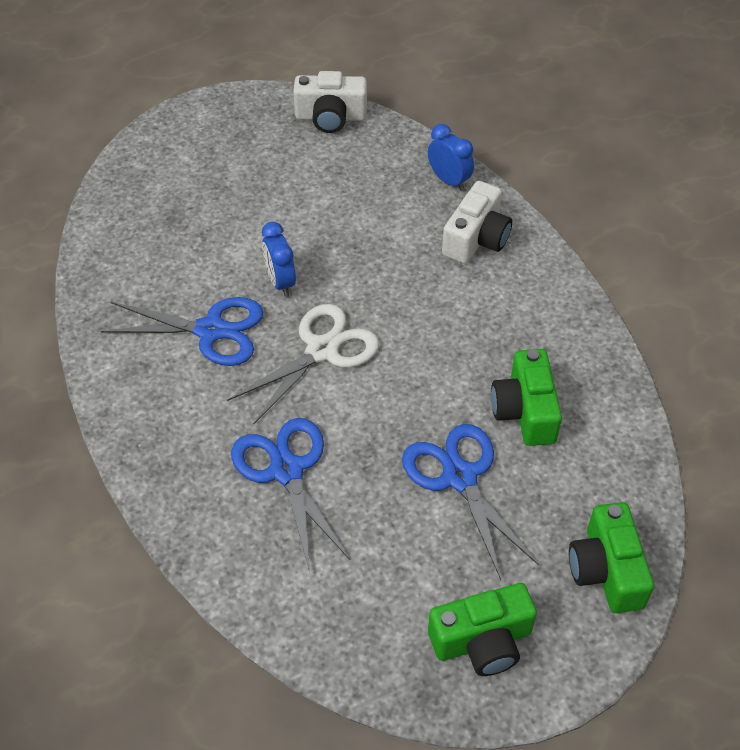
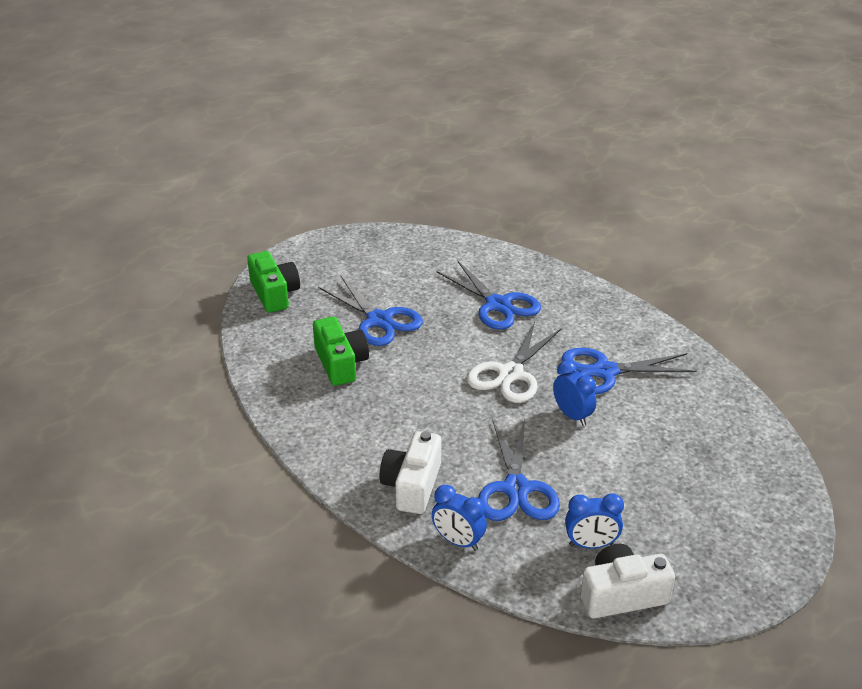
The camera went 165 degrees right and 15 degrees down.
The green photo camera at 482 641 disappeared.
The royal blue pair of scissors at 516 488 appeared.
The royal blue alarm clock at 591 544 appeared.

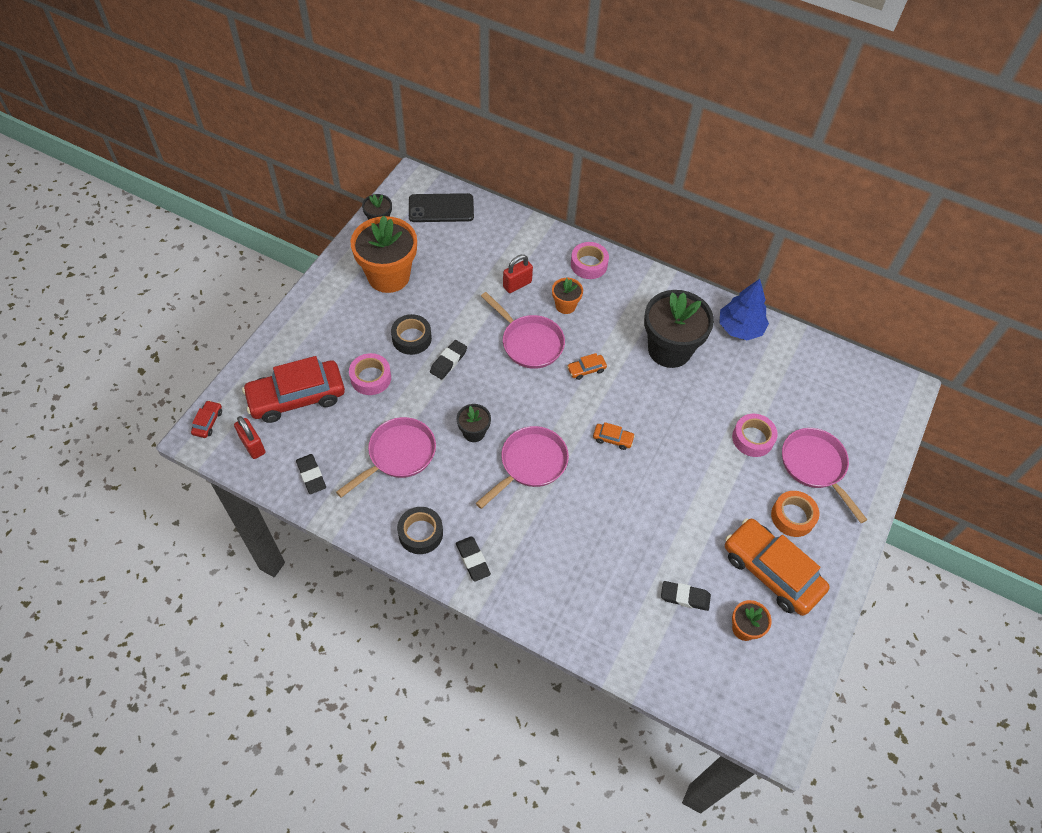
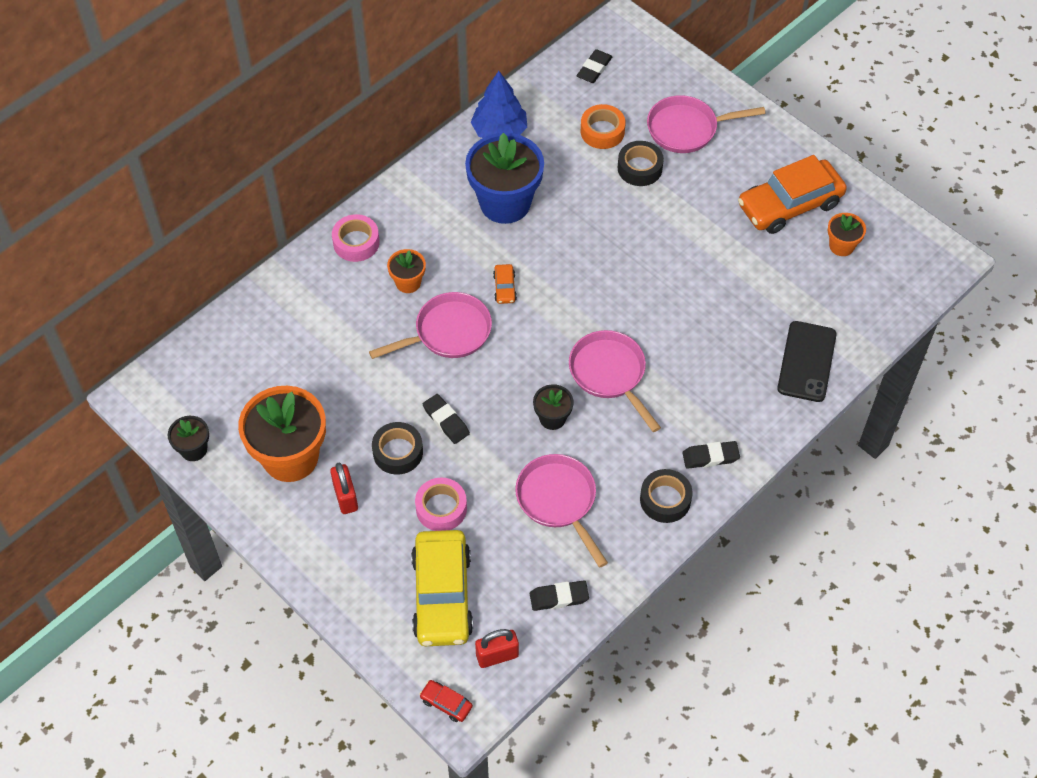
The camera went 70 degrees left and 0 degrees up.
The ebony smartphone moved from 441 208 to 806 361.
The scarlet small lock moved from 517 284 to 345 497.
The ebony plant pot at 669 349 became the royal blue plant pot at 505 203.
The scarlet automobile at 297 397 became the golden automobile at 442 595.
The pink tape at 752 438 became the ebony tape at 639 168.
The bright orange automobile at 613 439 disappeared.
The bright orange tape moved from 792 516 to 602 131.
The ebony gum eraser moved from 685 597 to 594 69.

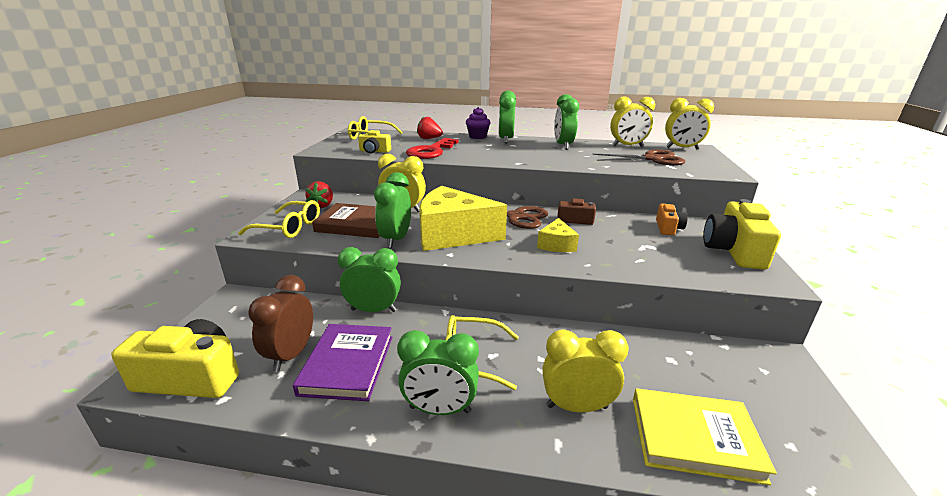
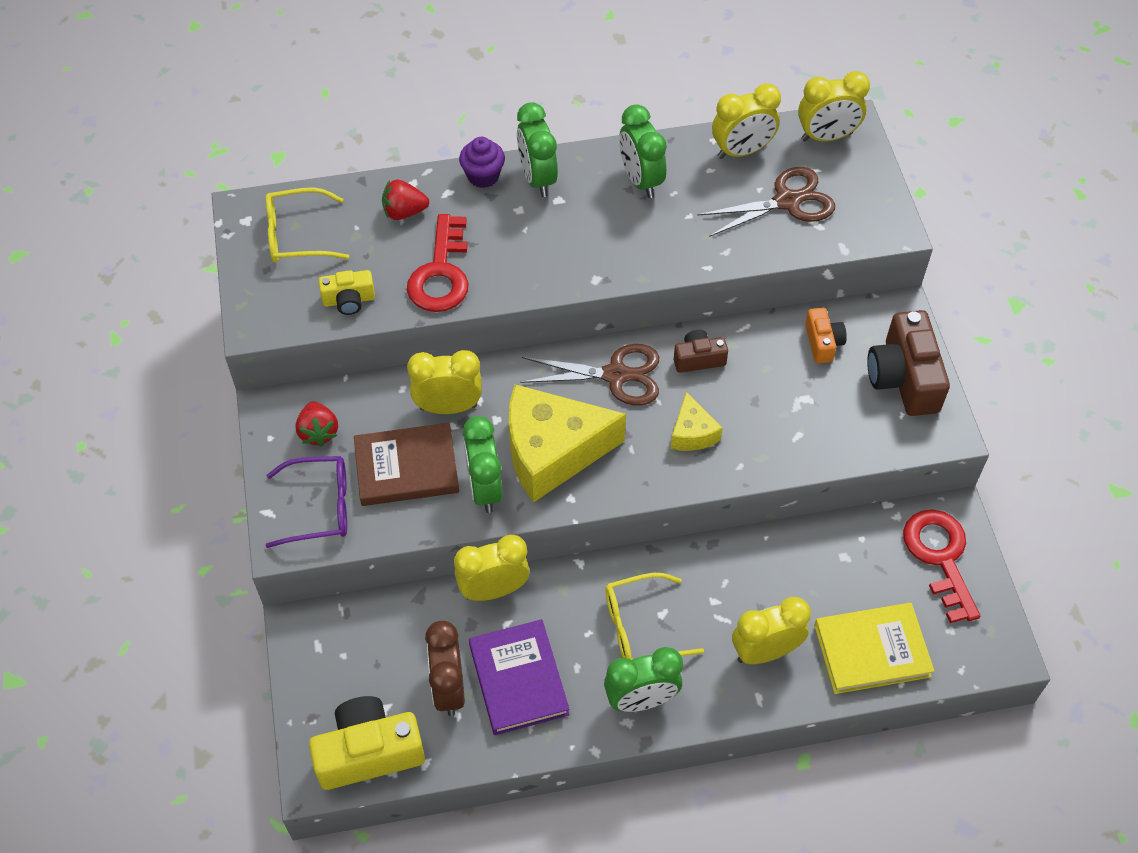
The camera went 20 degrees left and 30 degrees up.
The golden photo camera at 734 251 became the russet photo camera at 903 378.
The golden glasses at 289 228 became the royal purple glasses at 319 507.
The green alarm clock at 373 310 became the golden alarm clock at 493 590.
The scarlet key at 940 557 appeared.

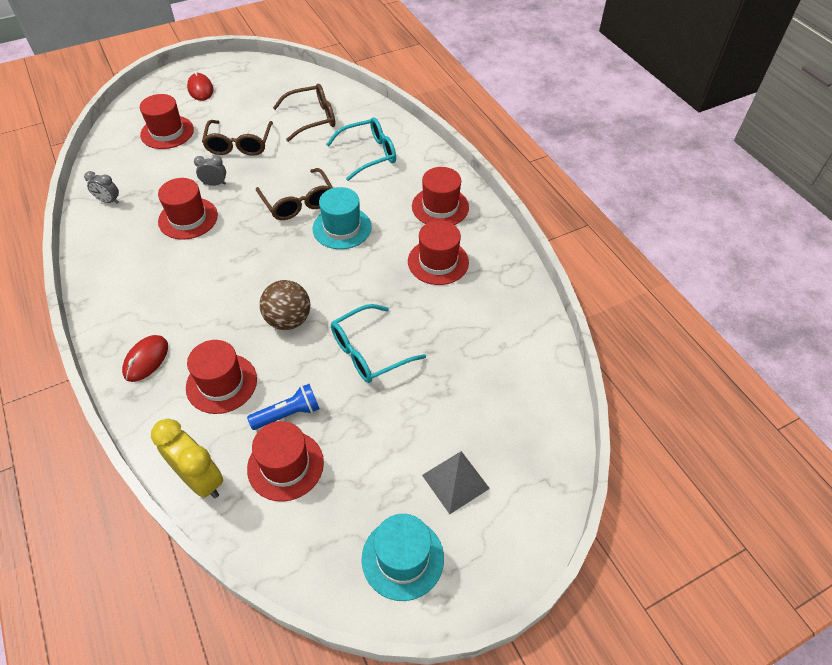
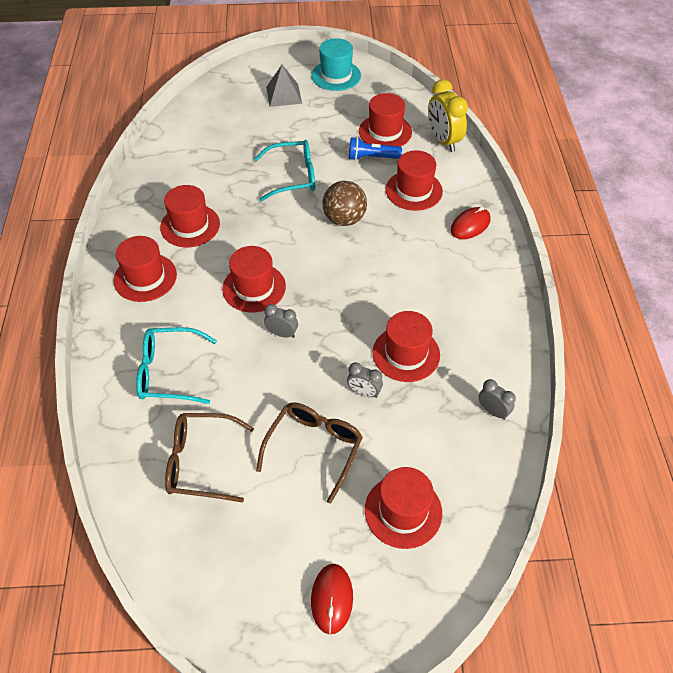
The camera went 155 degrees left and 0 degrees up.
The russet glasses at 298 202 was replaced by the ash-grey alarm clock at 282 333.
The teal tall hat at 342 228 became the scarlet tall hat at 254 287.

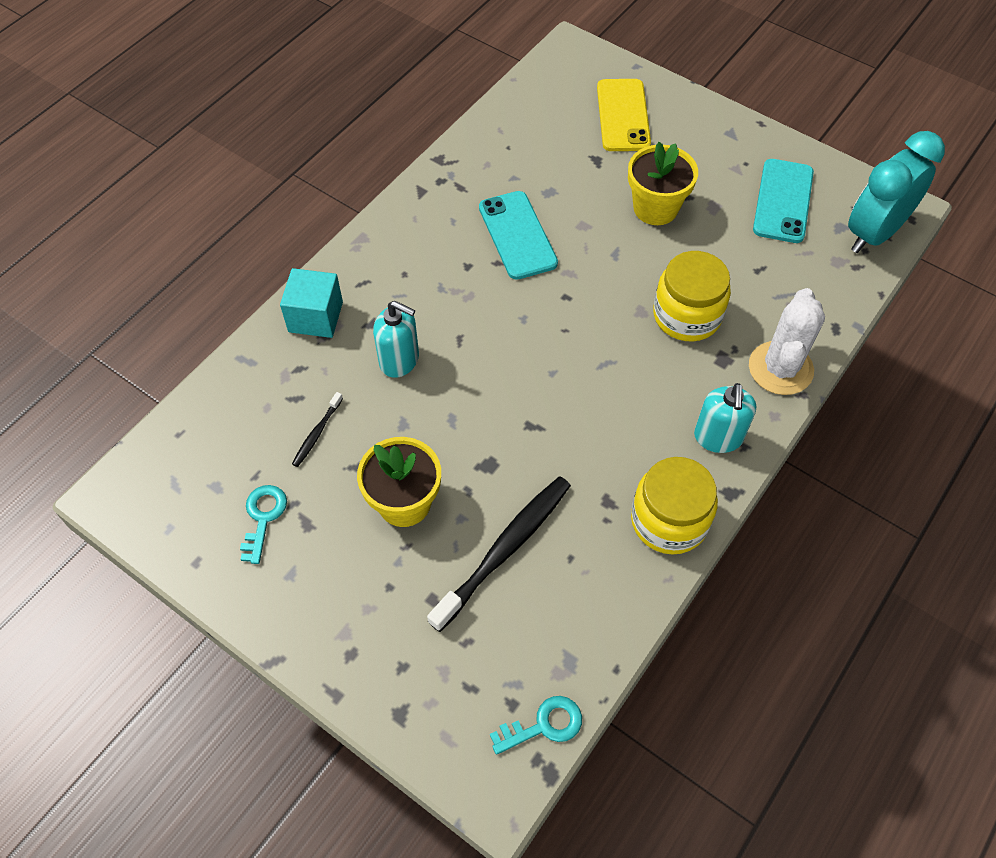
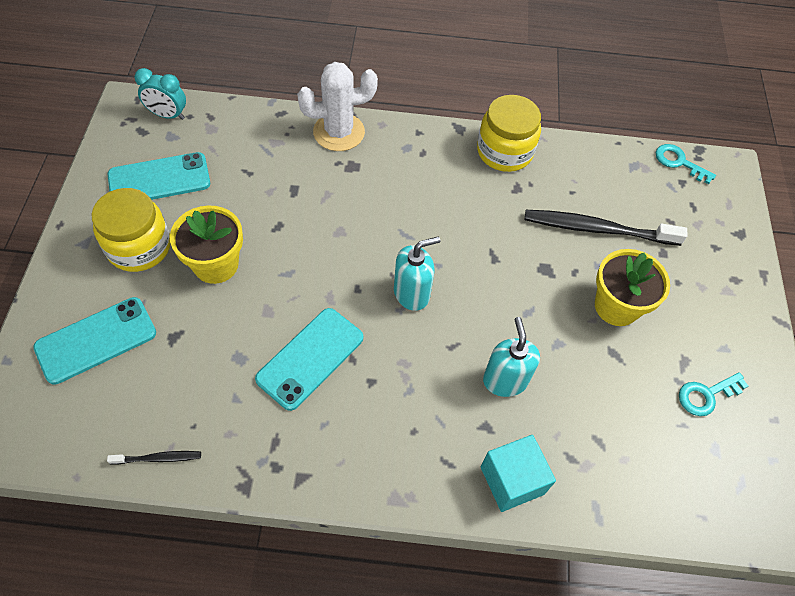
The camera went 125 degrees left and 0 degrees up.
The golden smartphone at 623 115 became the teal smartphone at 96 340.
The teal alarm clock at 873 233 changed to 0.56 times the size.
The golden jar moved from 687 315 to 139 247.
The teal soap pump moved from 718 437 to 412 293.
The ebony toothbrush moved from 317 433 to 158 458.

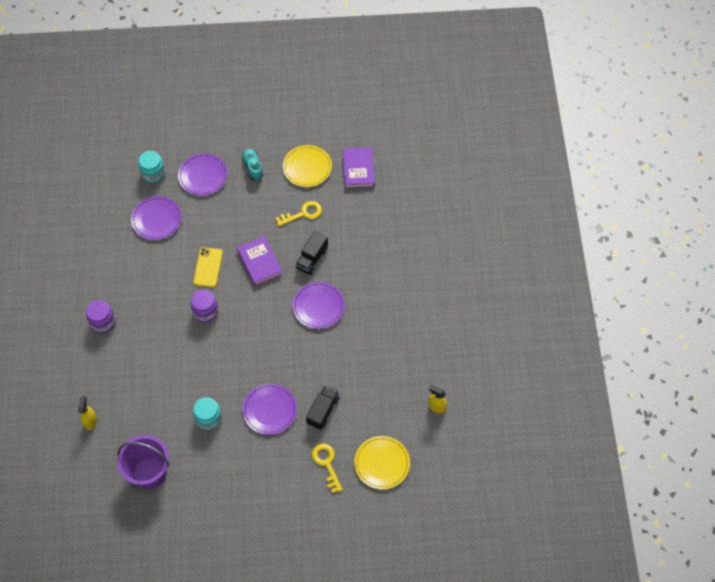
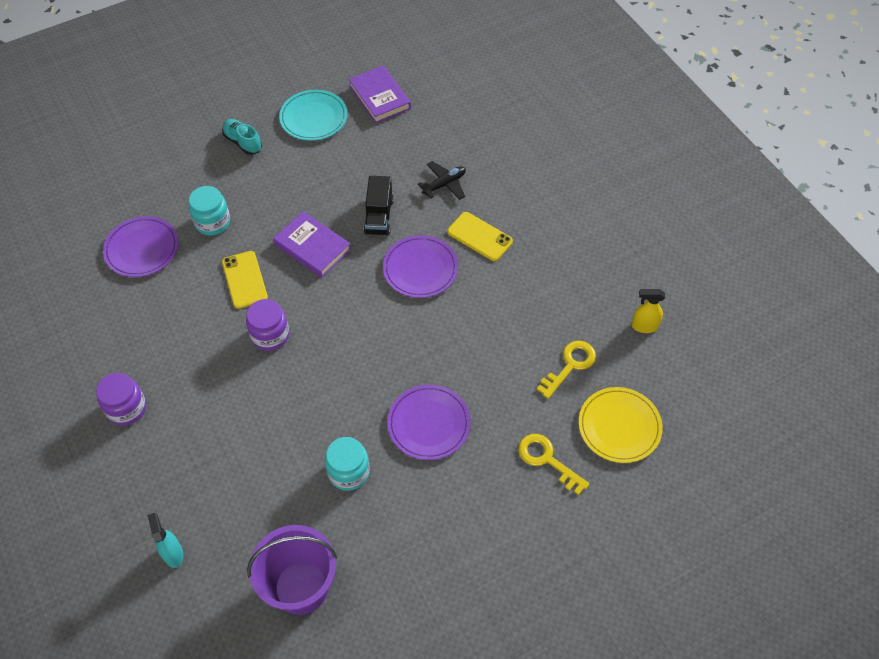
The camera went 25 degrees left and 5 degrees down.
The golden plate at 307 167 became the teal plate at 313 118.
The teal jar moved from 153 173 to 212 222.
The royal purple plate at 203 176 disappeared.
The golden key moved from 303 213 to 570 365.
The ebony toy truck at 323 411 disappeared.
The golden spray cleaner at 90 421 became the teal spray cleaner at 173 553.
The ebony plane at 444 184 appeared.
The golden smartphone at 479 237 appeared.

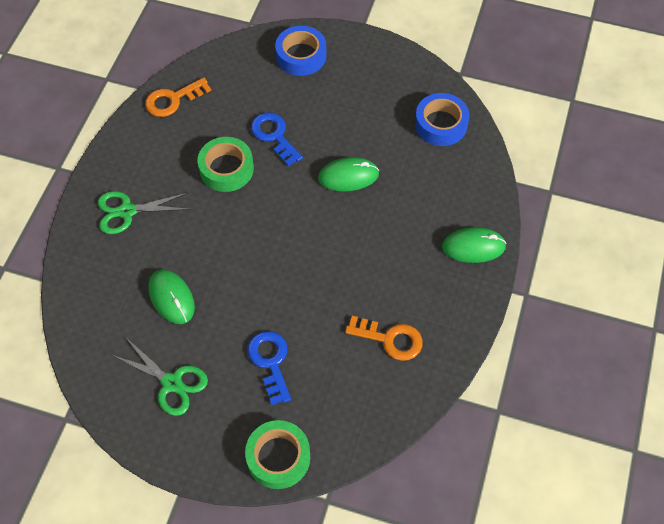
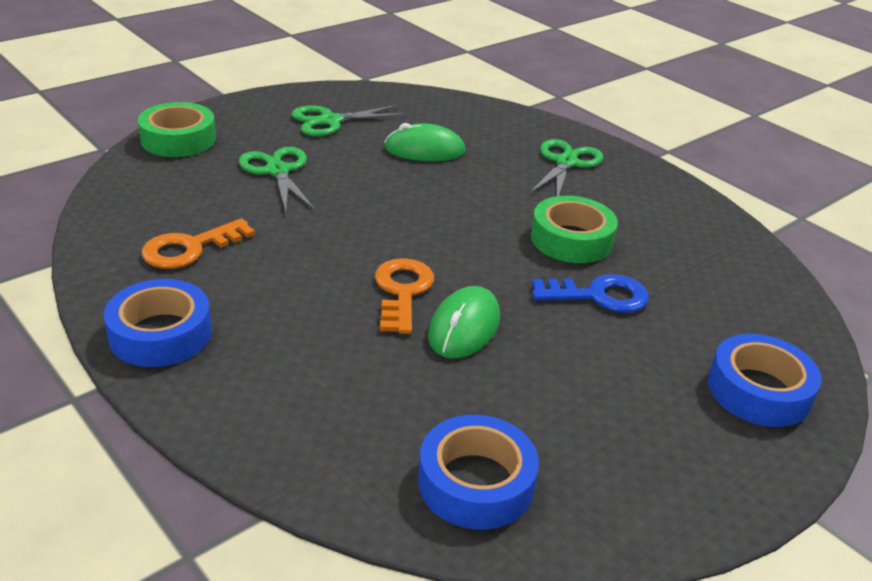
The camera went 120 degrees right and 25 degrees down.
The bright orange key moved from 172 100 to 402 291.
The green computer mouse at 473 247 disappeared.
The royal blue key at 270 362 was replaced by the green pair of scissors at 277 171.
The royal blue tape at 160 334 appeared.

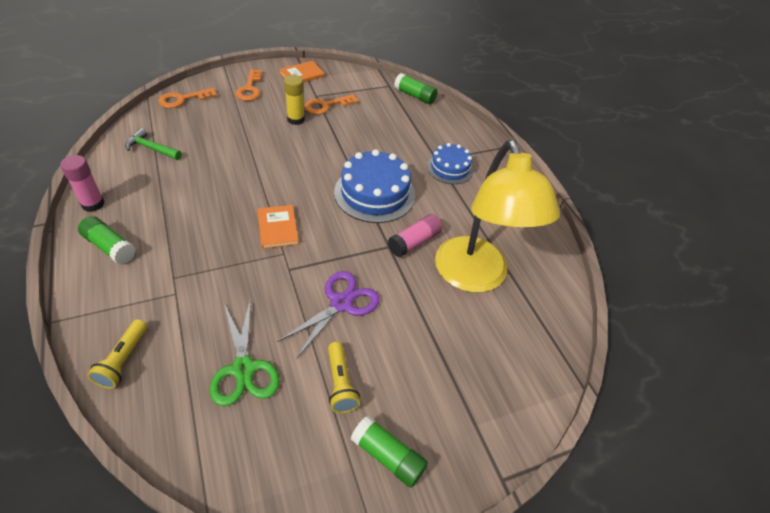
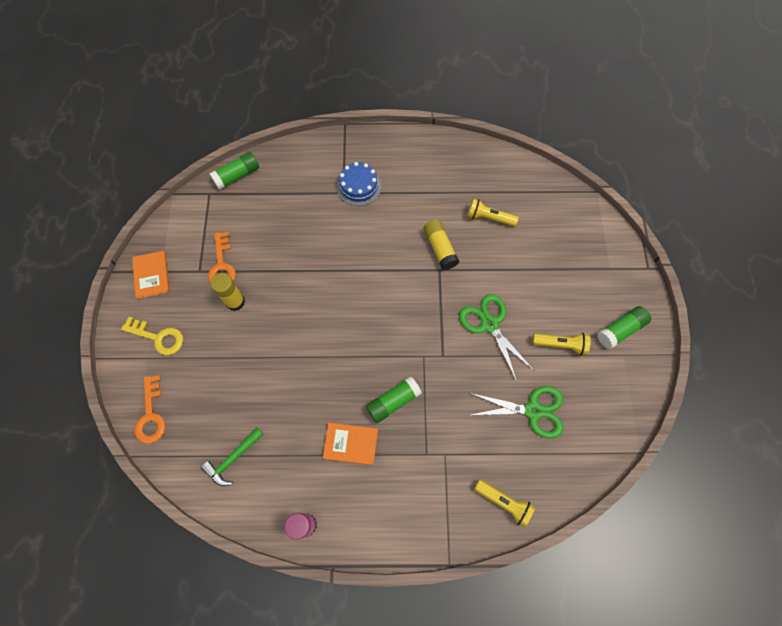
The camera went 65 degrees left and 20 degrees up.
The bright orange key at 249 89 became the golden key at 158 337.
The golden desk lamp at 475 277 was replaced by the golden torch at 489 218.
The royal blue cake at 374 193 disappeared.
The bright orange hardback moved from 277 227 to 350 444.
The pink glue at 414 242 became the golden glue at 440 248.
The green glue moved from 110 247 to 393 401.
The royal purple pair of scissors at 341 303 became the green pair of scissors at 489 324.

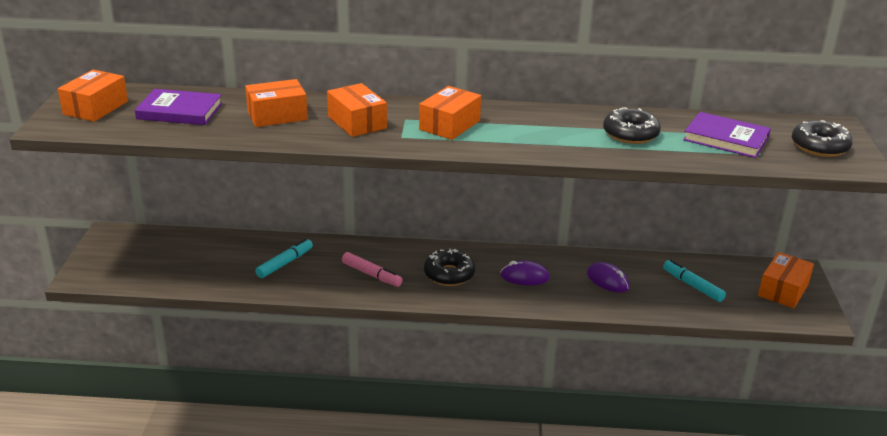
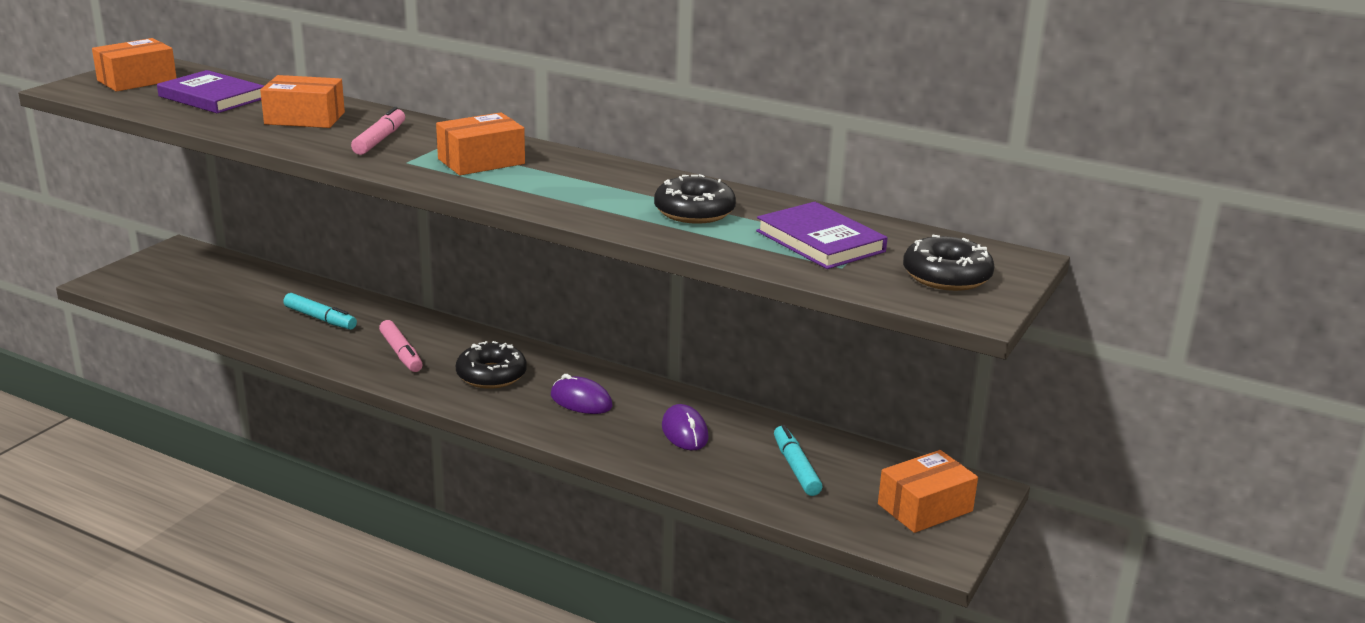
The camera went 25 degrees right and 5 degrees down.
The bright orange box at 357 122 was replaced by the pink marker pen at 380 140.
The teal marker pen at 285 263 turned 60 degrees clockwise.

